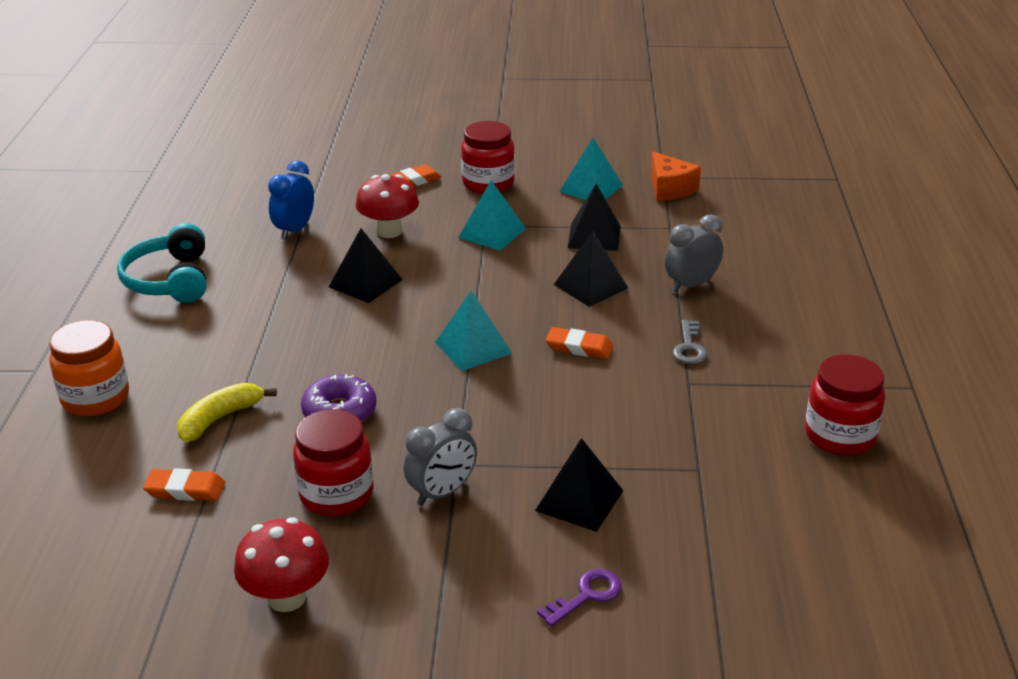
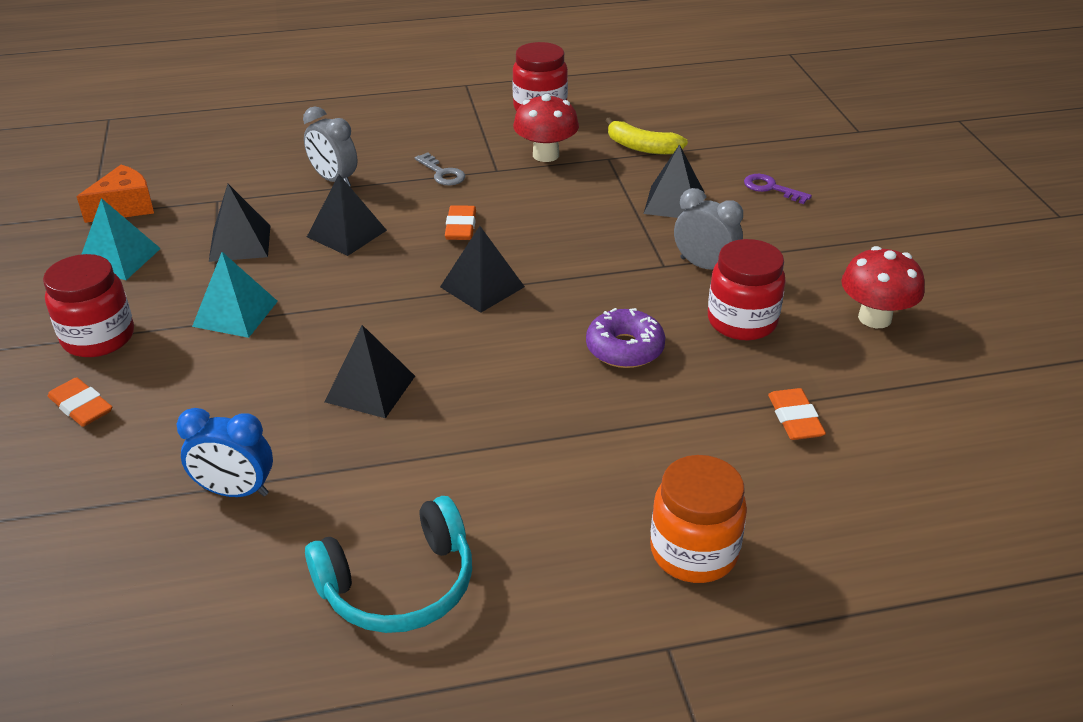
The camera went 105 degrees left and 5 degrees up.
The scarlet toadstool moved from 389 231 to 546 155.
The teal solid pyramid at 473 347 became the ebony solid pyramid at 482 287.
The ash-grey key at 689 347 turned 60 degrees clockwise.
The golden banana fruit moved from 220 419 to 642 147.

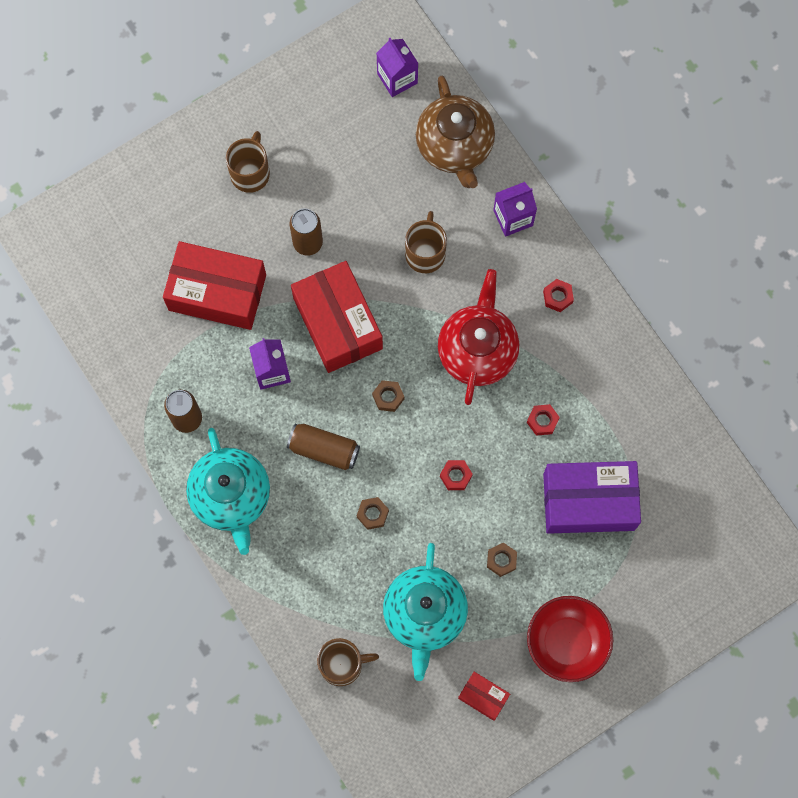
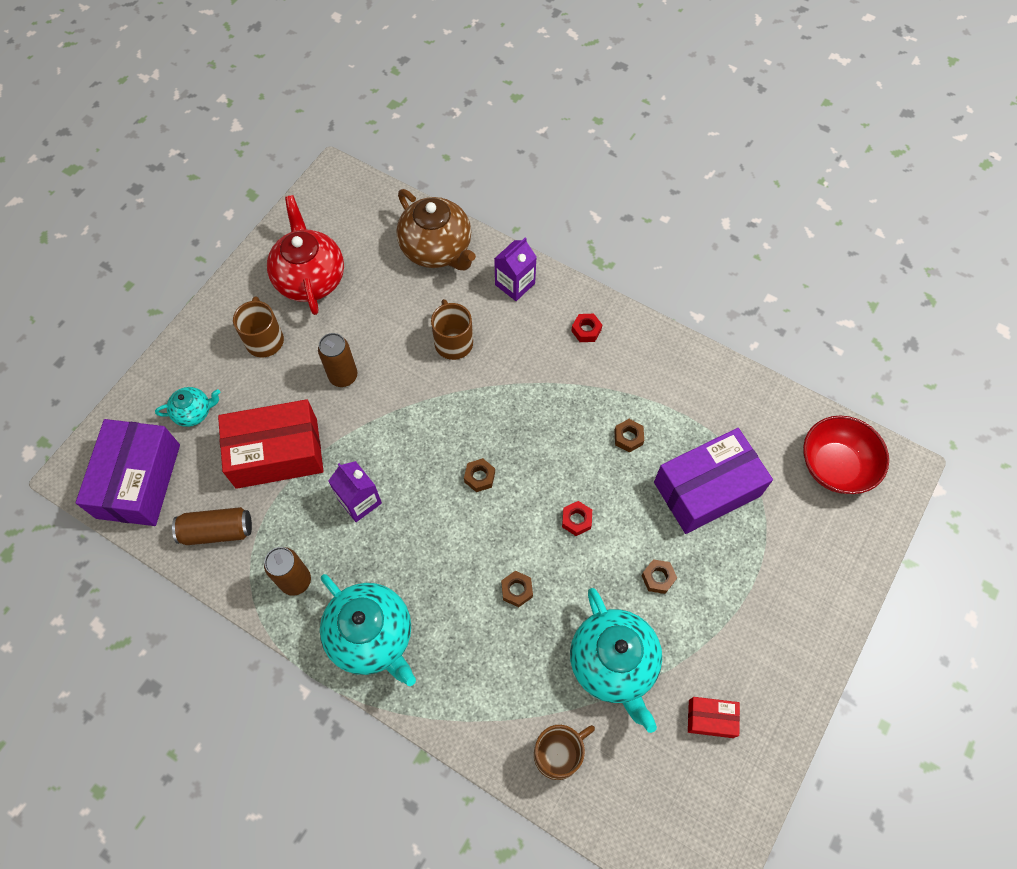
The camera went 25 degrees left and 10 degrees down.
The royal purple milk carton at 397 78 disappeared.
The scarlet box at 338 323 disappeared.
The scarlet tea pot moved from 477 350 to 310 278.
The scarlet hex nut at 542 421 became the russet hex nut at 628 437.
The russet can moved from 324 449 to 217 531.
The scarlet serving bowl moved from 567 642 to 835 466.
The teal tea pot at 194 412 appeared.
The royal purple box at 138 481 appeared.

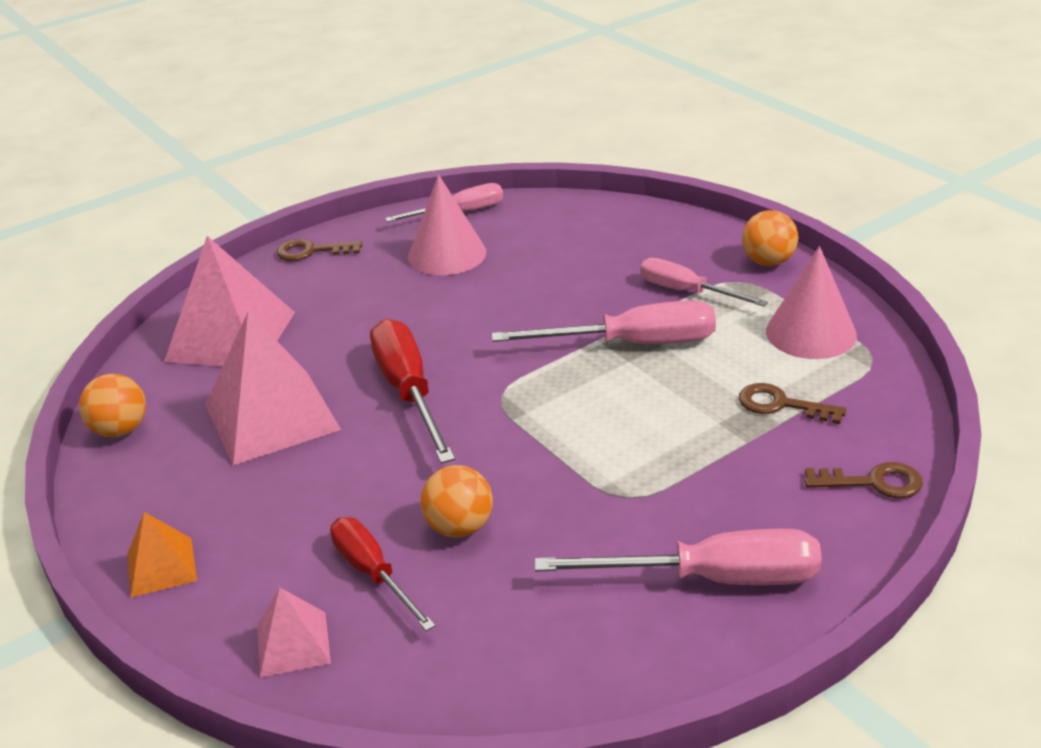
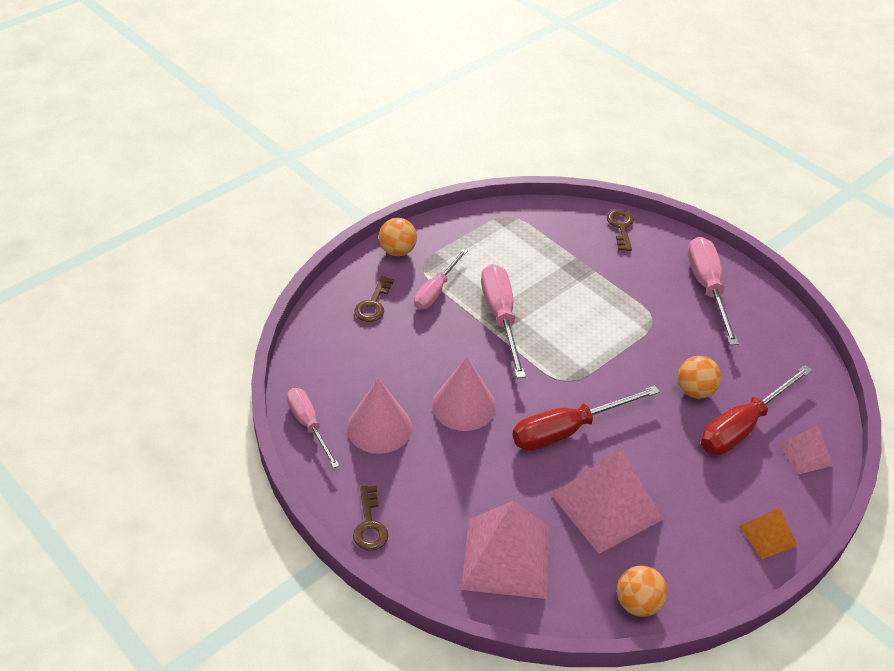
The camera went 100 degrees left and 10 degrees up.
The pink cone shape moved from 811 333 to 463 406.
The russet key moved from 781 405 to 373 304.
The scarlet screwdriver at 373 573 changed to 1.53 times the size.

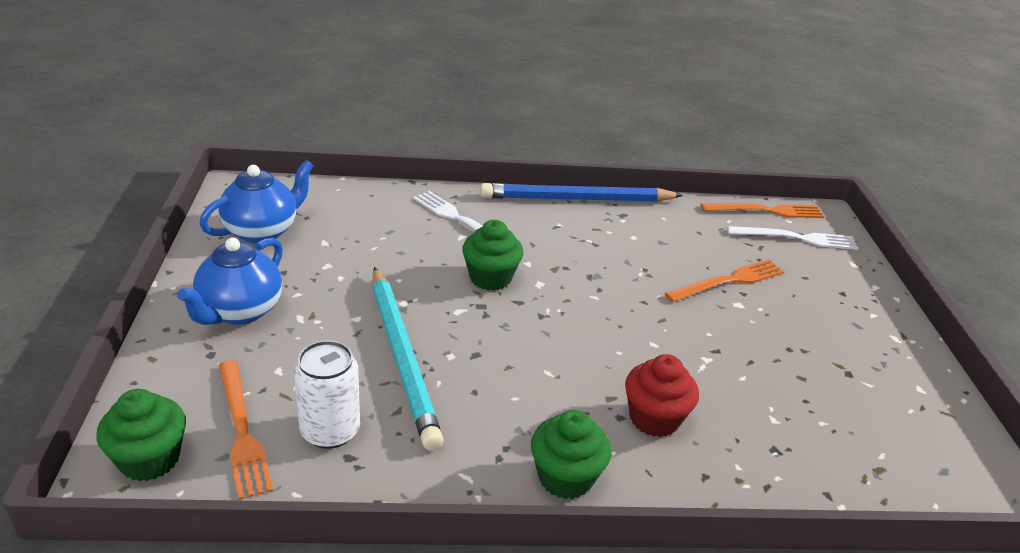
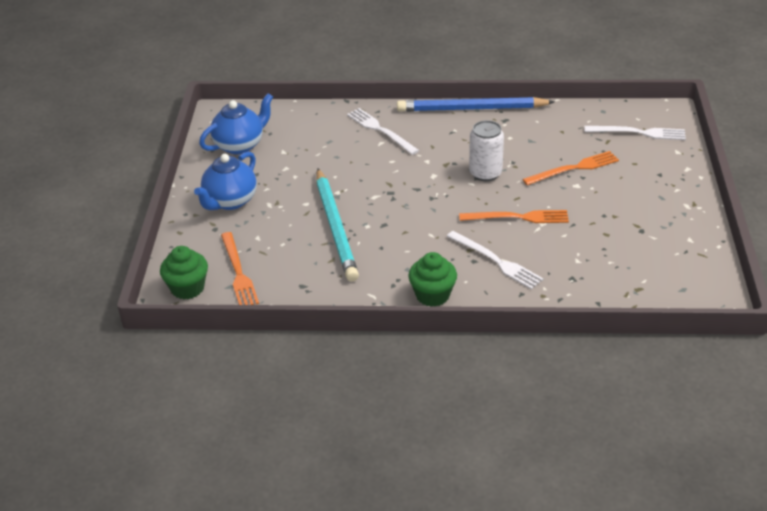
The camera went 10 degrees right and 5 degrees up.
The bright orange table fork moved from 766 211 to 518 217.
The green fairy cake at 490 278 disappeared.
The white can moved from 330 431 to 485 173.
The scarlet fairy cake at 654 418 was replaced by the white table fork at 496 261.

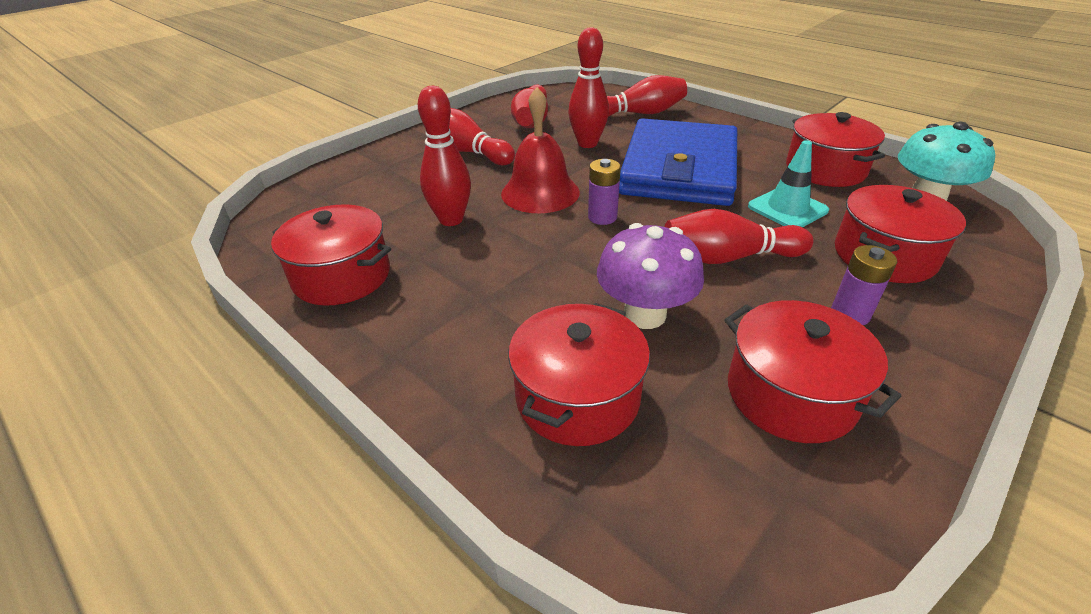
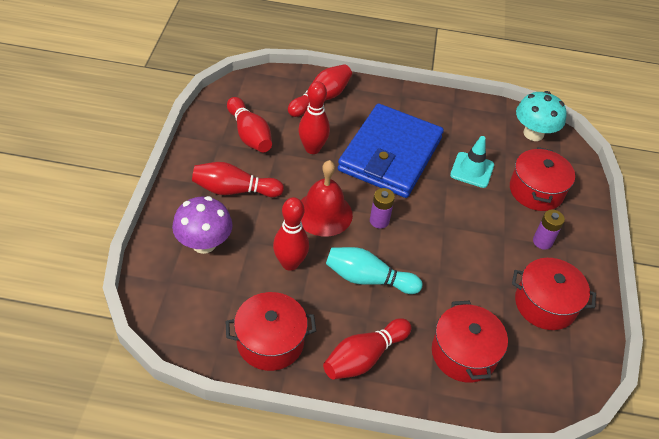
The camera went 40 degrees left and 10 degrees up.
The scarlet cooking pot at 825 169 disappeared.
The royal blue wallet at 679 169 turned 45 degrees clockwise.
The scarlet bowling pin moved from 728 257 to 364 357.
The royal purple toadstool moved from 644 314 to 204 243.
The teal bowling pin at 368 279 appeared.

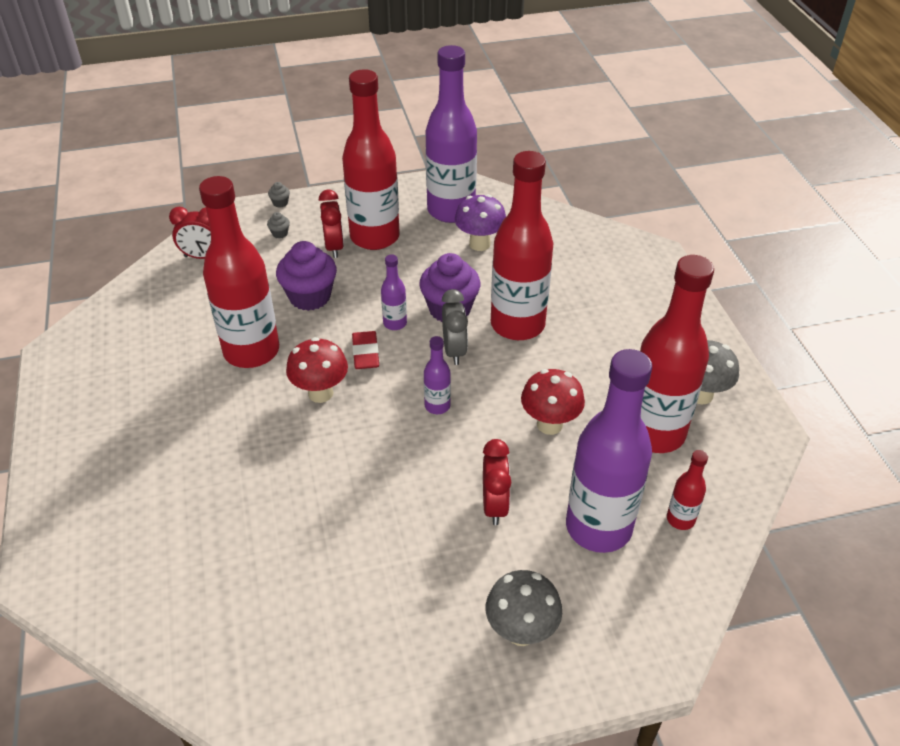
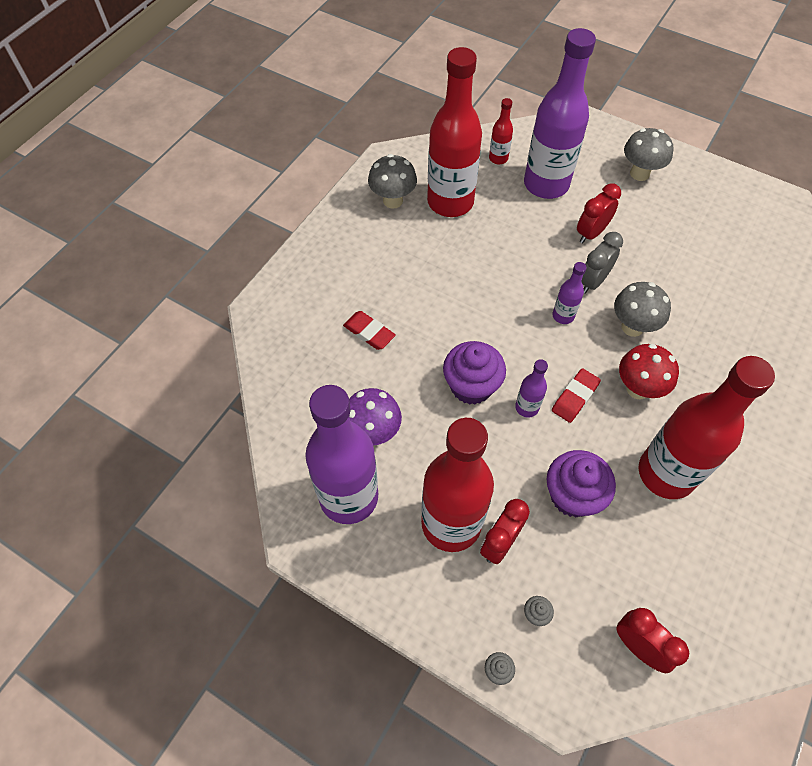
The camera went 135 degrees left and 15 degrees up.
The scarlet drink bottle at 517 325 disappeared.
The ash-grey alarm clock moved from 454 351 to 593 281.
The scarlet toadstool at 549 424 disappeared.
The ash-grey toadstool at 632 327 appeared.
The scarlet gum eraser at 369 332 appeared.

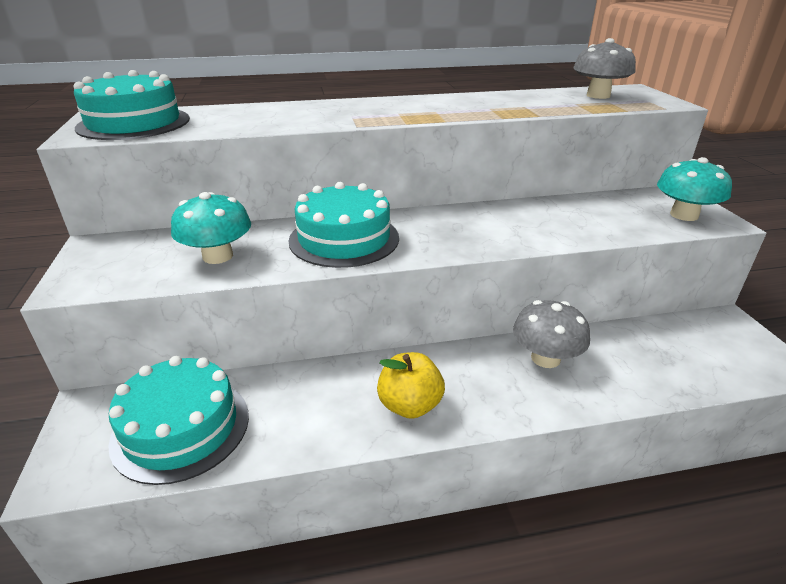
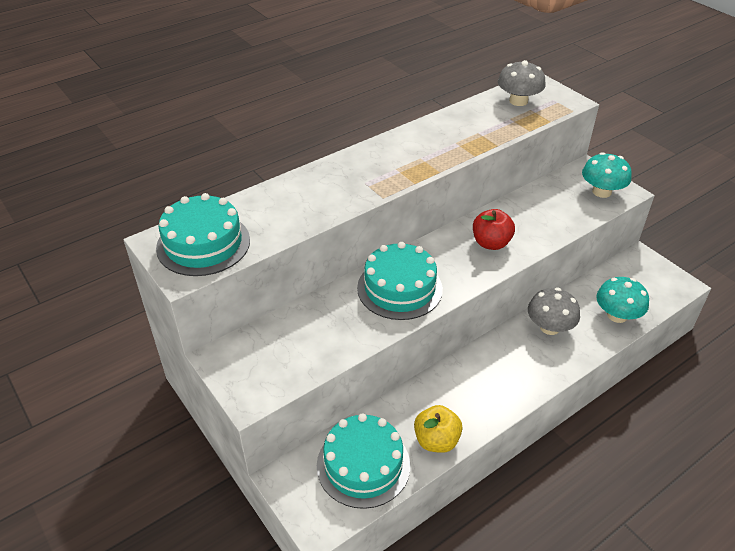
The camera went 25 degrees left and 10 degrees up.
The teal toadstool moved from 218 256 to 617 315.
The golden apple moved from 410 405 to 436 440.
The scarlet apple at 491 243 appeared.

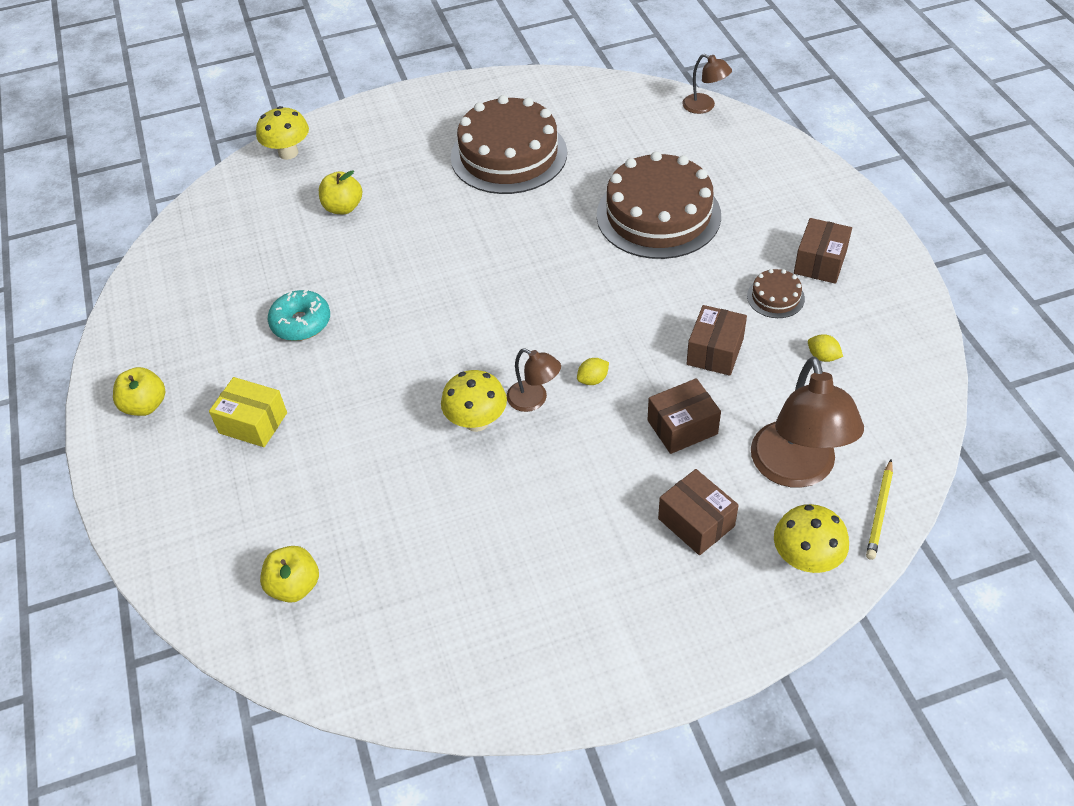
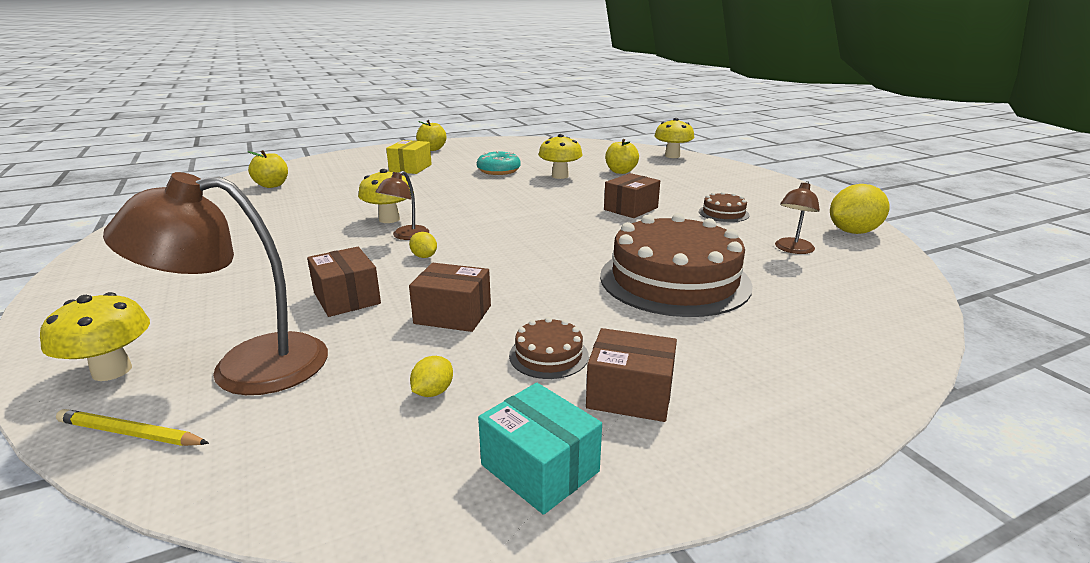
The camera went 80 degrees right and 25 degrees down.
The russet desk lamp moved from 704 106 to 792 249.
The russet cake at 509 155 changed to 0.43 times the size.
The russet box moved from 696 522 to 631 209.
The golden toadstool at 560 176 appeared.
The golden lemon at 853 232 appeared.
The teal box at 540 468 appeared.

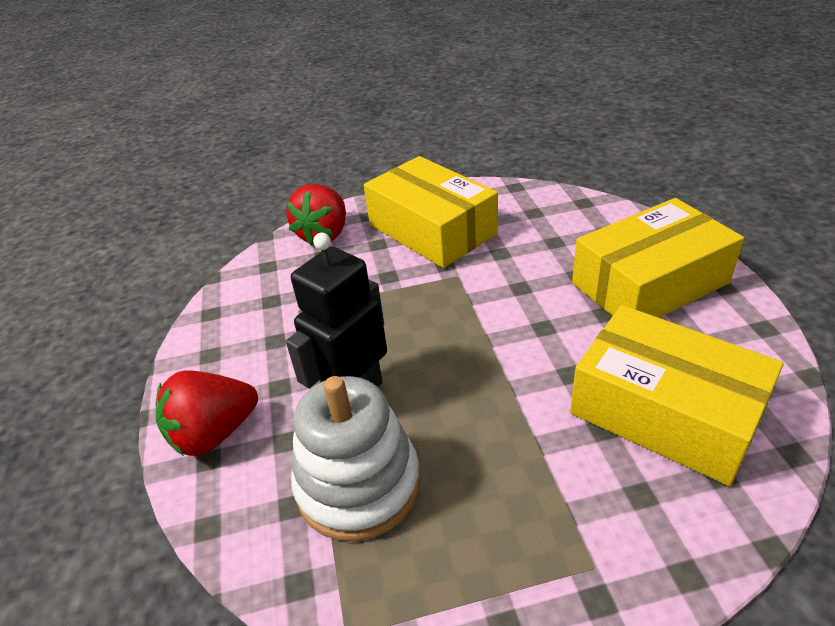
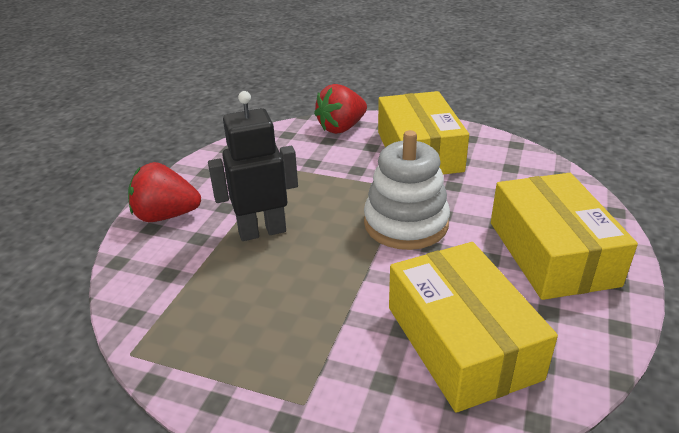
The camera went 30 degrees right and 5 degrees down.
The golden box at 649 283 turned 75 degrees clockwise.
The white stacking rings moved from 358 485 to 406 224.

